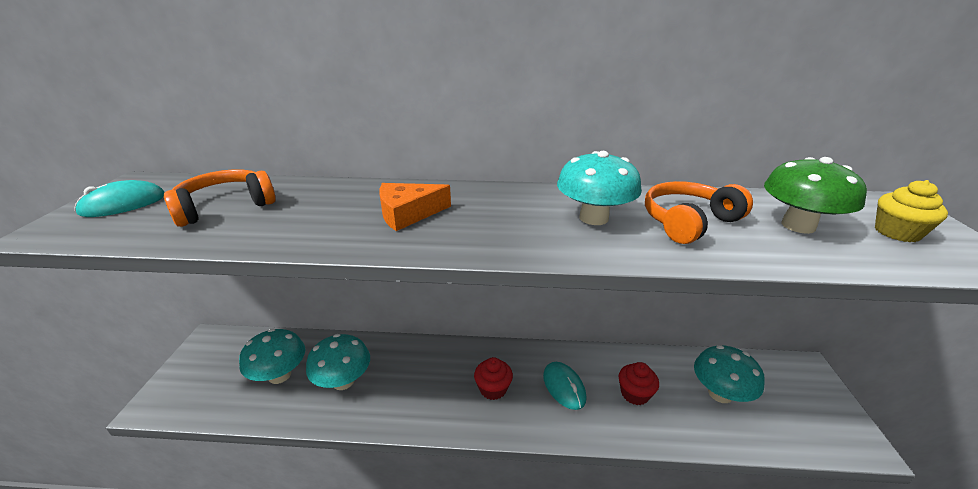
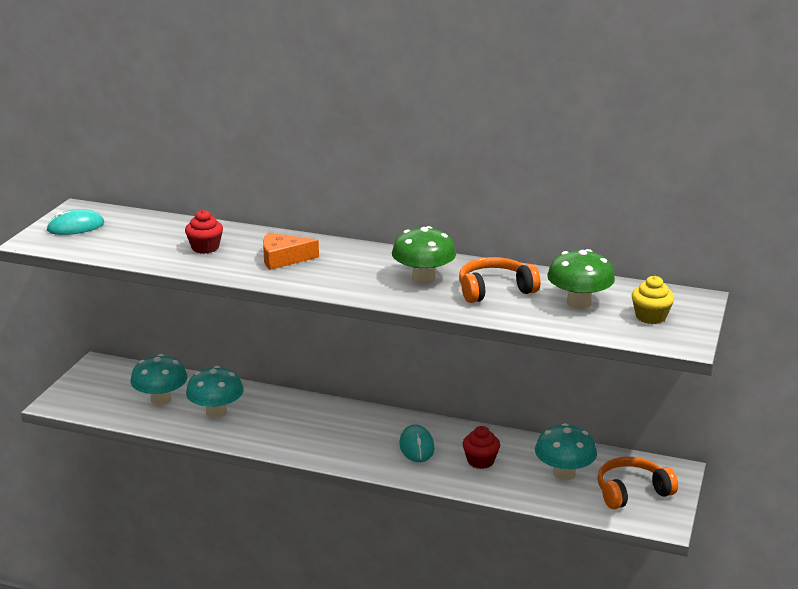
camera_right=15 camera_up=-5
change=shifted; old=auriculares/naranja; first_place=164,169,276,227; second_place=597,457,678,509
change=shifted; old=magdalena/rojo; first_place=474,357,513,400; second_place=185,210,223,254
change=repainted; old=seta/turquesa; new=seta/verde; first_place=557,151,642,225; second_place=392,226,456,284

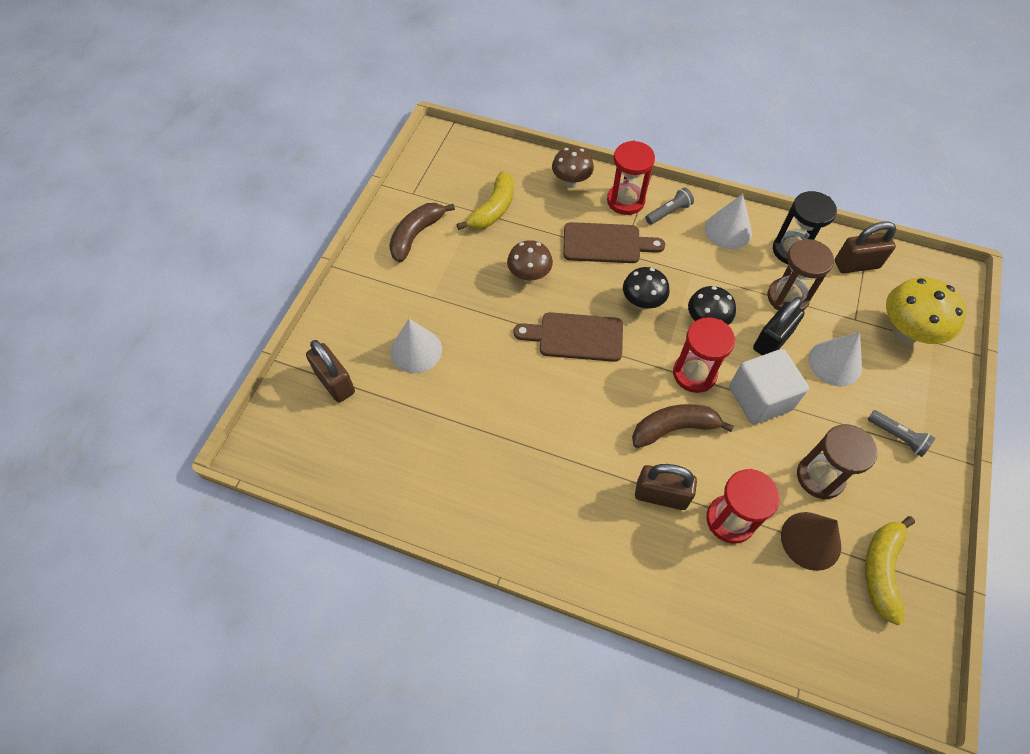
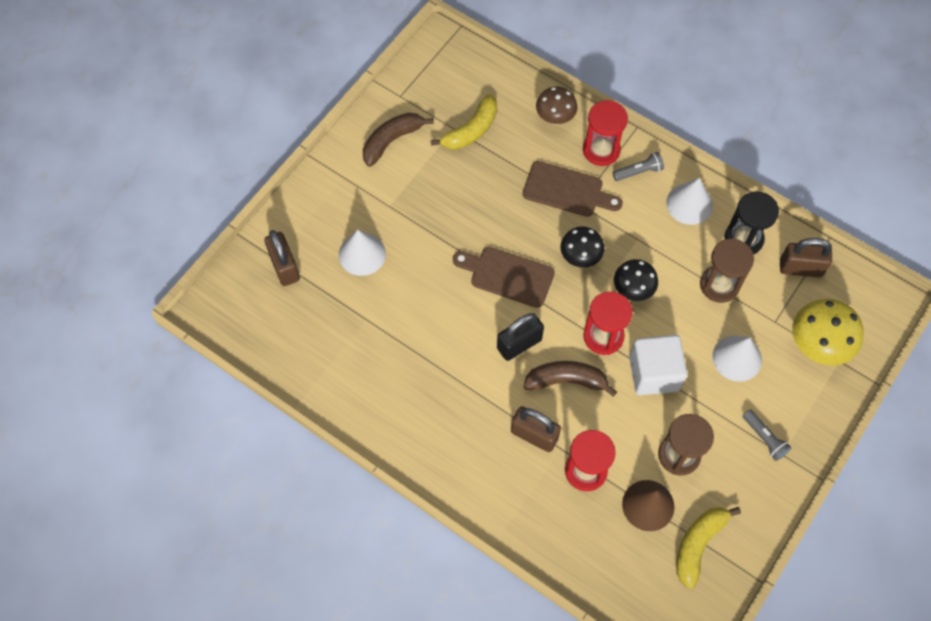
camera_right=15 camera_up=5
change=gone; old=seta/marrón; first_place=507,240,553,283
change=shifted; old=candado/negro; first_place=753,297,805,355; second_place=497,313,544,361

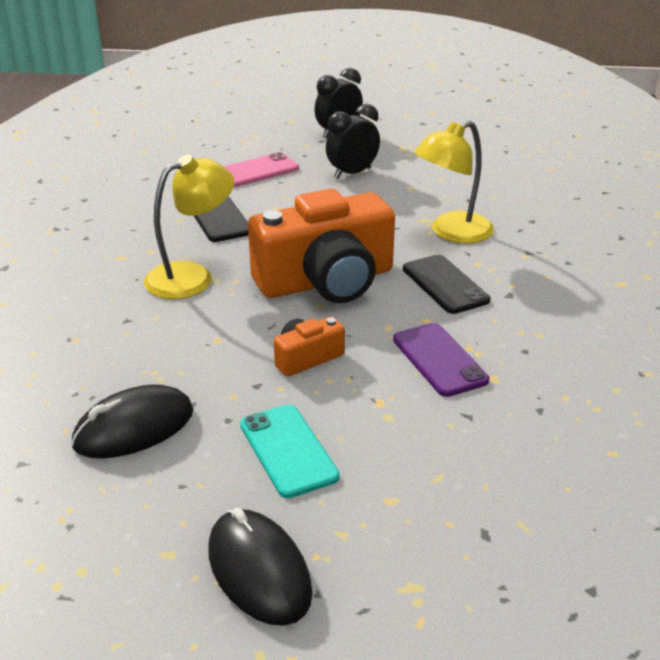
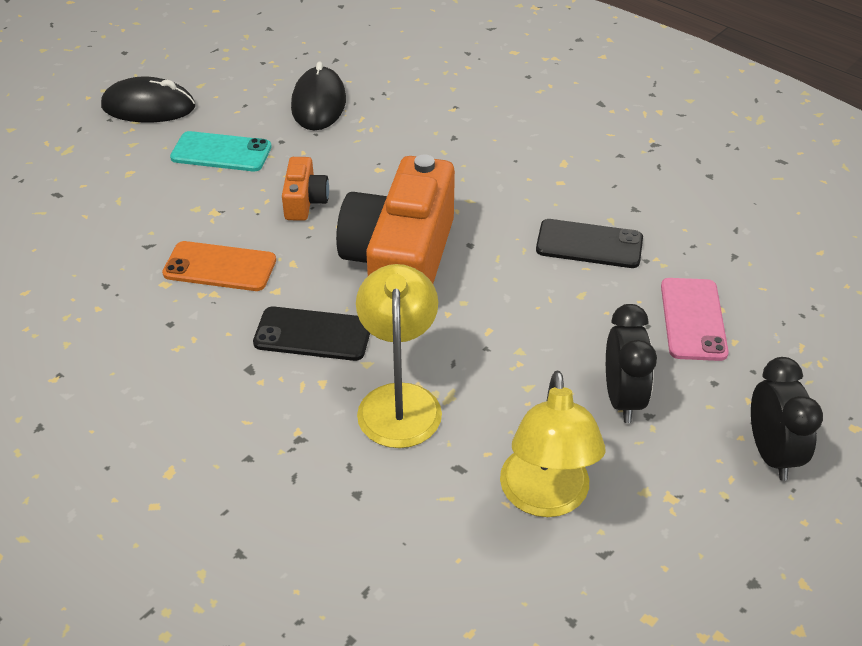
camera_right=125 camera_up=10
change=shifted; old=lámpara/amarillo; first_place=144,155,234,299; second_place=500,370,606,517
change=repainted; old=móvil/morado; new=móvil/naranja; first_place=393,323,489,397; second_place=162,241,276,291

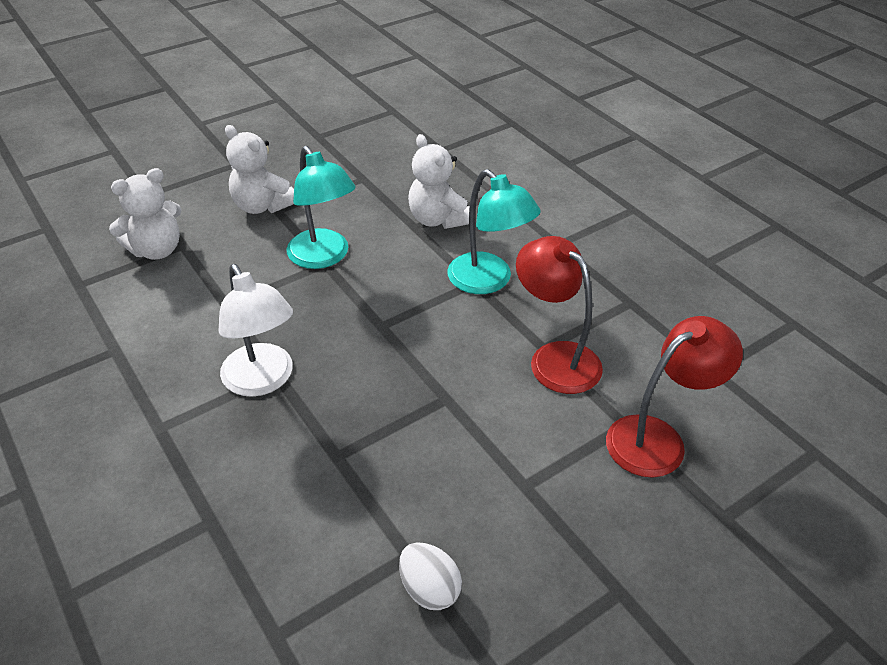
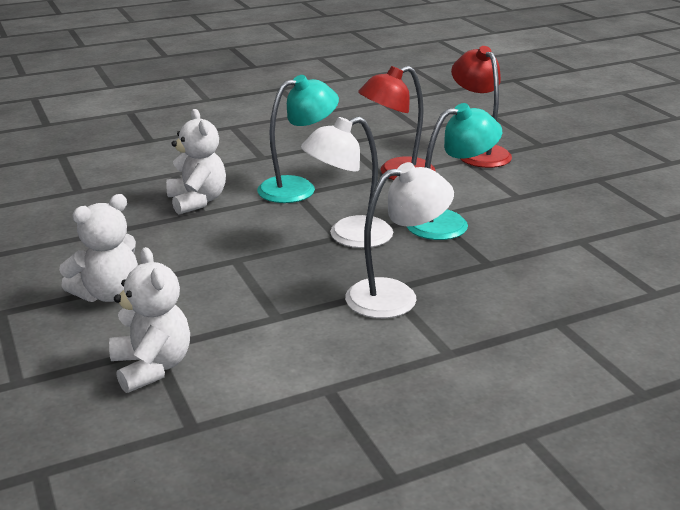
camera_right=-80 camera_up=-15
change=gone; old=huevo/blanco; first_place=399,542,462,610
change=new; new=lámpara/blanco; second_place=301,117,393,248
change=shifted; old=lámpara/turquesa; first_place=286,146,356,269; second_place=406,103,502,240
change=rotated; old=osito/blanco; first_place=408,134,469,229; second_place=166,109,226,214; degrees=-90

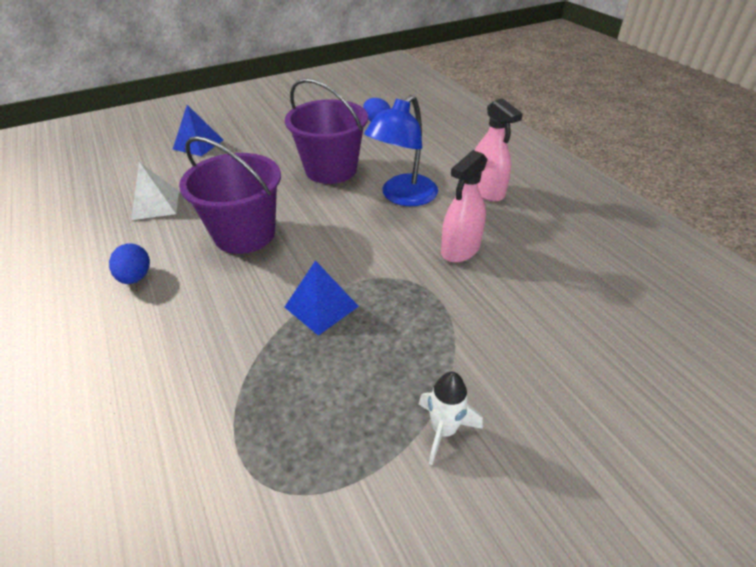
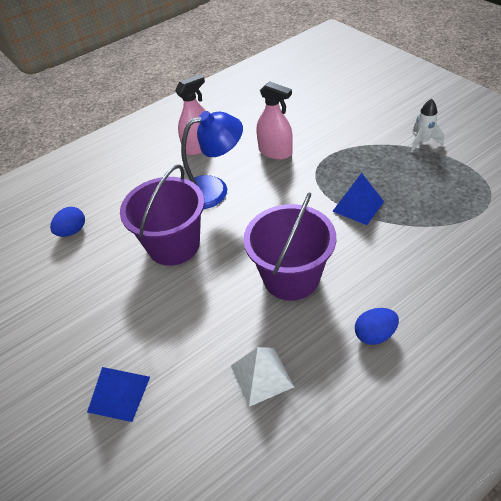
camera_right=-95 camera_up=5
change=rotated; old=lámpara/azul; first_place=364,95,438,206; second_place=181,111,243,209; degrees=-45

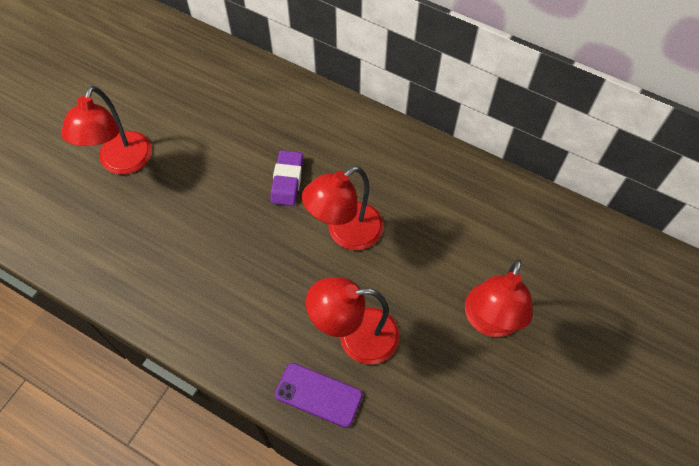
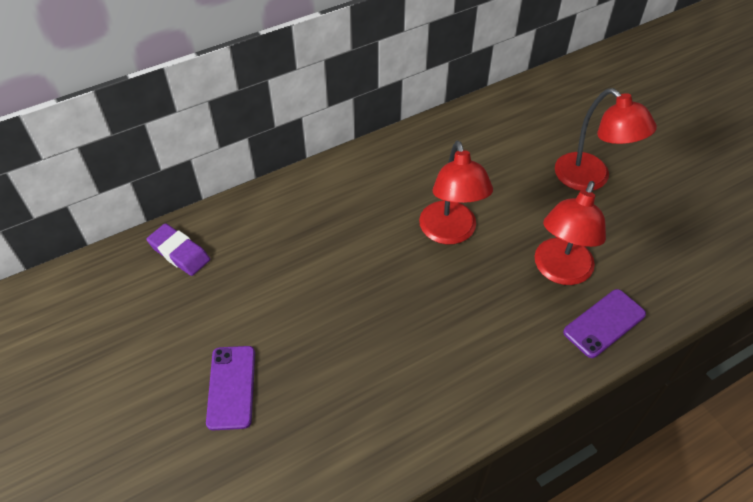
camera_right=-60 camera_up=-10
change=shifted; old=goma de borrar/morado; first_place=270,150,303,206; second_place=147,223,210,276
change=swapped; old=lámpara/rojo; new=móvil/morado; first_place=61,86,152,174; second_place=206,346,255,430

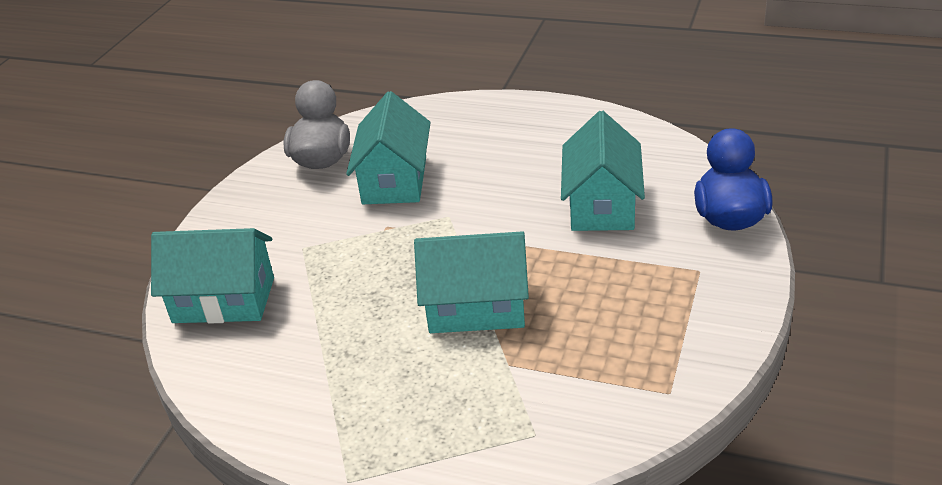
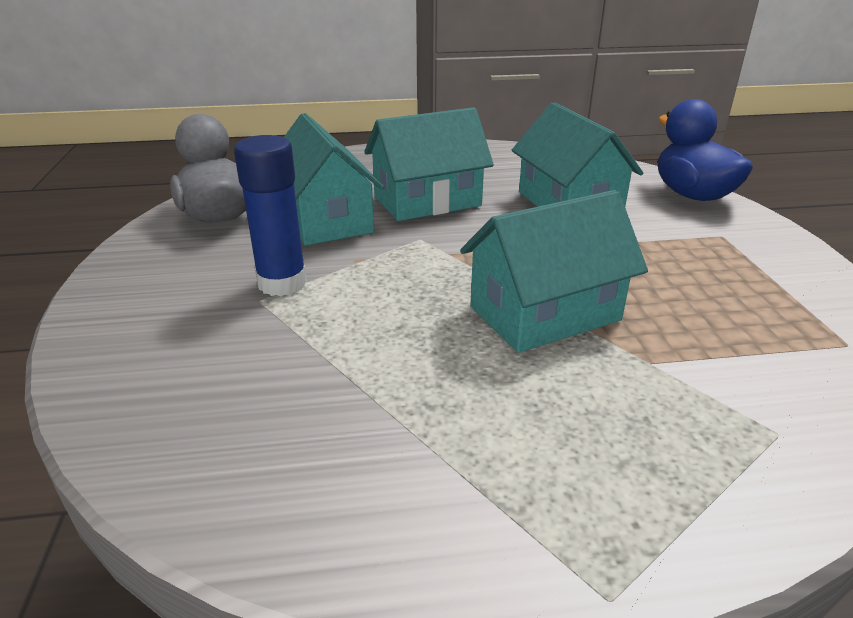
camera_right=-30 camera_up=-5
change=new; new=barra de pegamento/azul; second_place=234,135,307,296
change=shifted; old=casa/turquesa; first_place=151,228,274,323; second_place=364,107,494,221

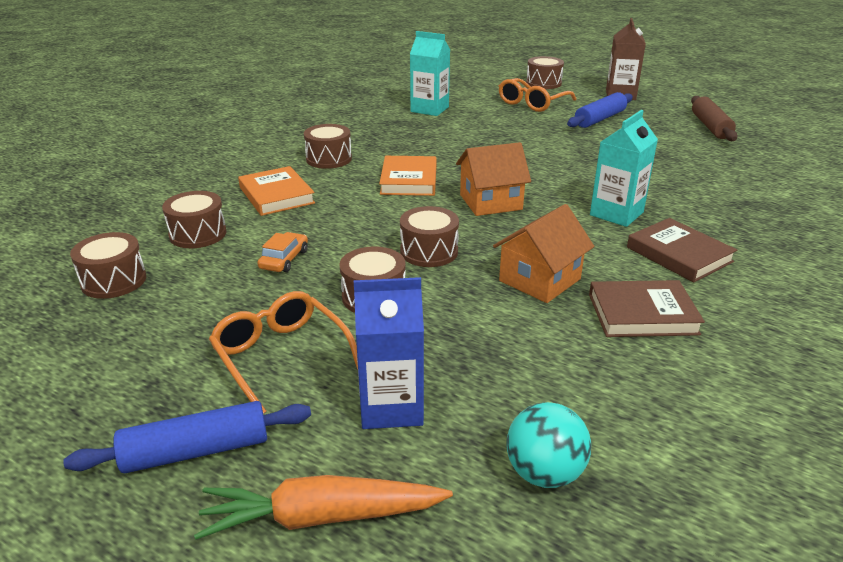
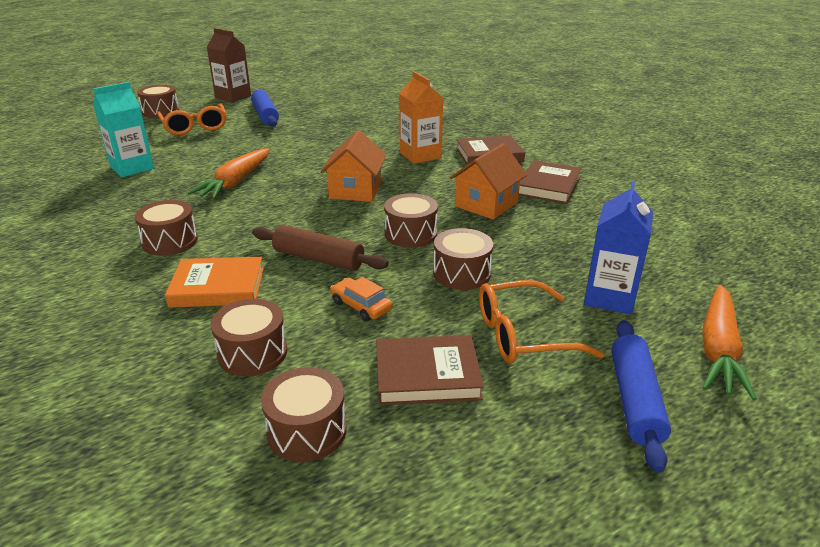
camera_right=-65 camera_up=0
change=gone; old=libro/naranja; first_place=379,156,437,196
change=gone; old=pelota/turquesa; first_place=507,402,591,488
change=new; new=zanahoria/naranja; second_place=188,148,270,199
change=new; new=libro/marrón; second_place=376,335,484,405
change=shifted; old=rodillo/marrón; first_place=691,96,738,141; second_place=252,225,389,271
change=repainted; old=cartón de leche/turquesa; new=cartón de leche/naranja; first_place=590,110,658,227; second_place=399,71,443,164
change=rotated; old=casa/naranja; first_place=493,204,594,303; second_place=449,143,527,220; degrees=60

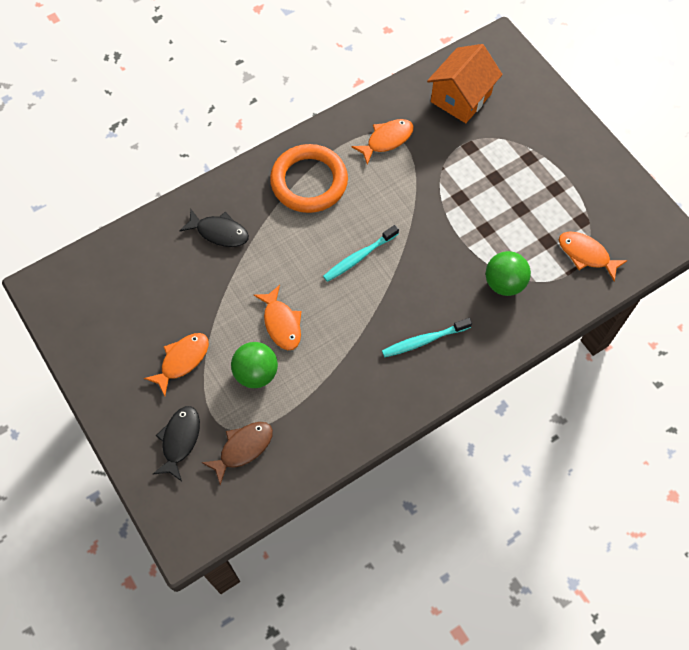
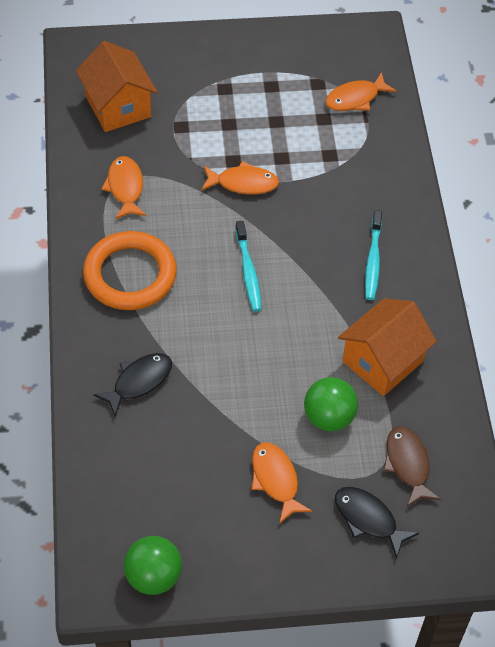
camera_right=-65 camera_up=-10
change=new; new=casa/naranja; second_place=338,298,437,396
change=shifted; old=pez/naranja; first_place=254,285,302,350; second_place=201,161,279,194
change=shifted; old=pelota/verde; first_place=485,251,531,296; second_place=124,536,182,595

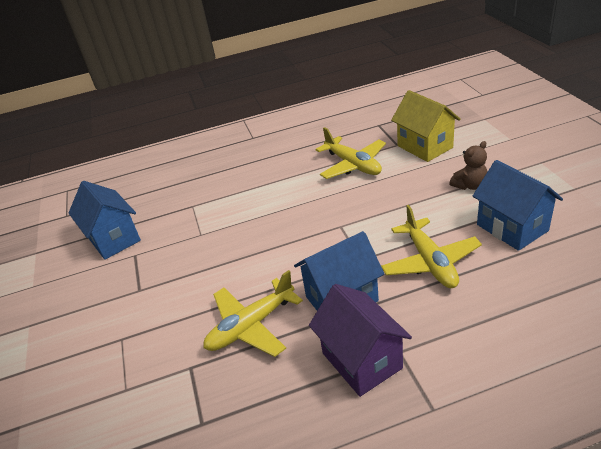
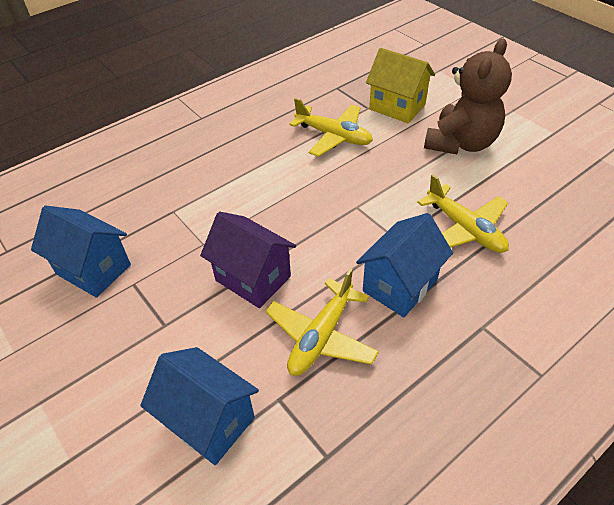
camera_right=-25 camera_up=10
change=shifted; old=casa/morado; first_place=309,284,412,397; second_place=200,212,296,308
change=shifted; old=casa/azul; first_place=473,160,563,251; second_place=140,347,259,465
change=scaled; old=osito/marrón; first_place=449,141,487,190; second_place=424,39,512,154; factor=2.09

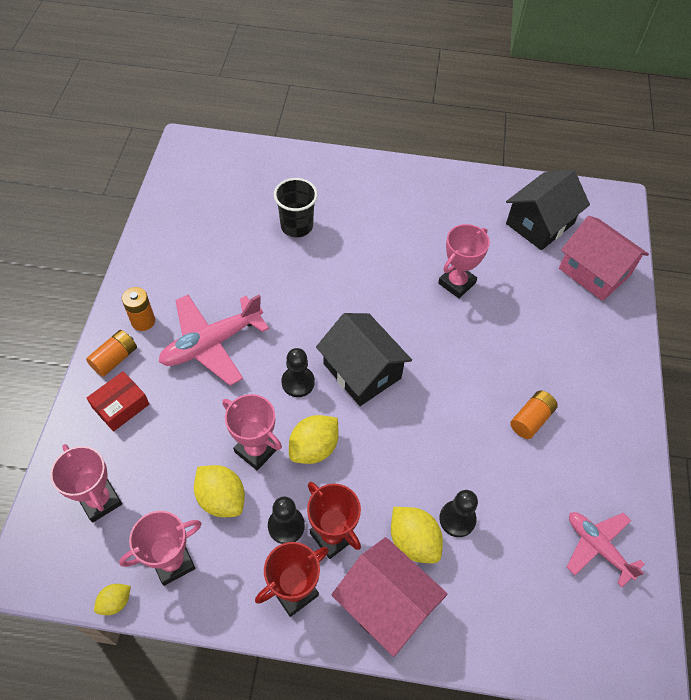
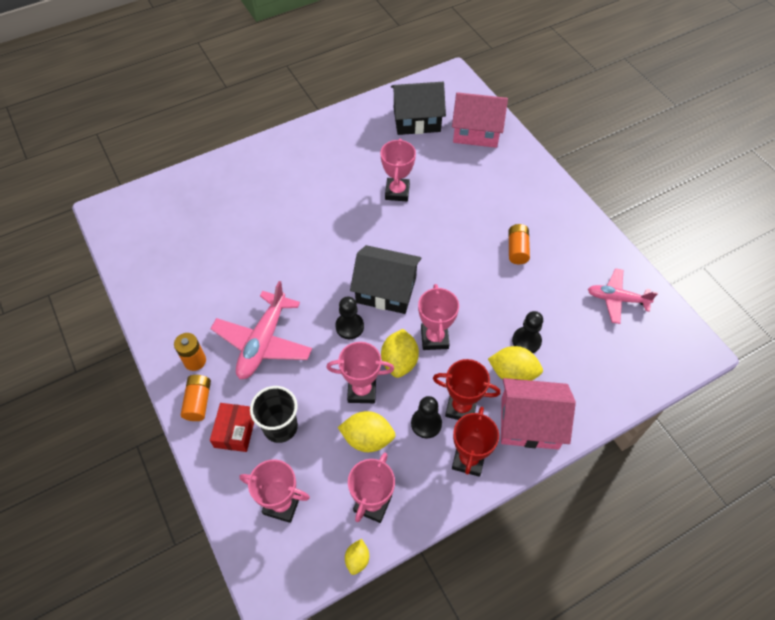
camera_right=-35 camera_up=0
change=new; new=trofeo/rosa; second_place=418,284,459,350
change=shifted; old=vaso/negro; first_place=274,178,318,237; second_place=250,386,298,443
change=rotated; old=casa/negro; first_place=506,169,590,250; second_place=391,82,446,135; degrees=75

